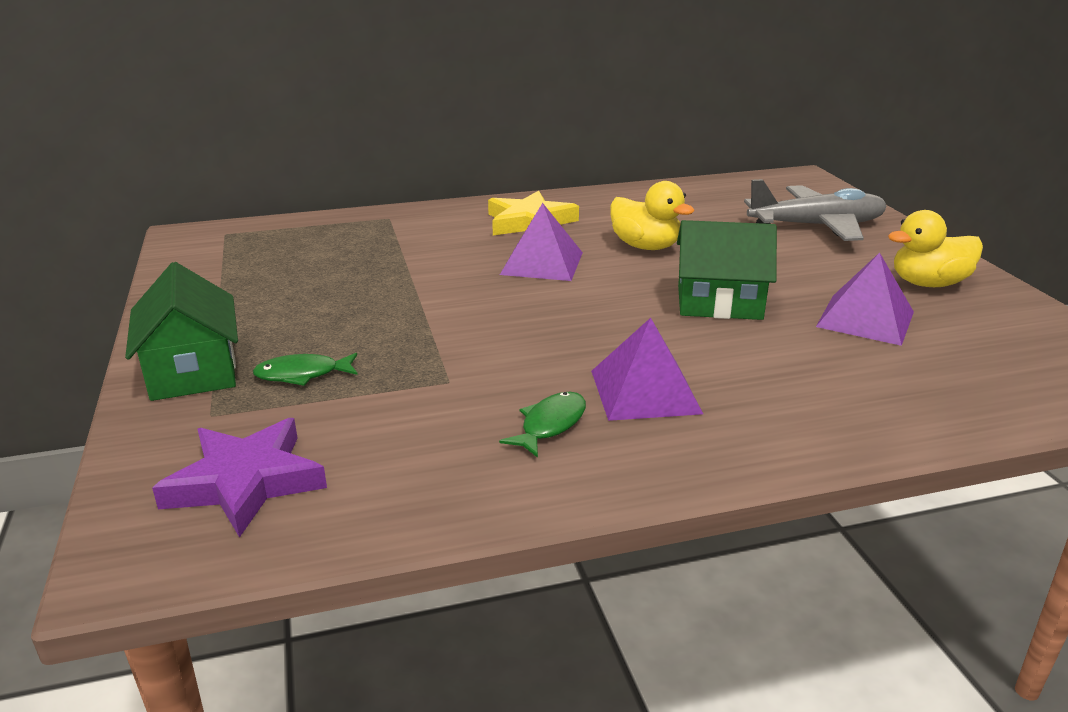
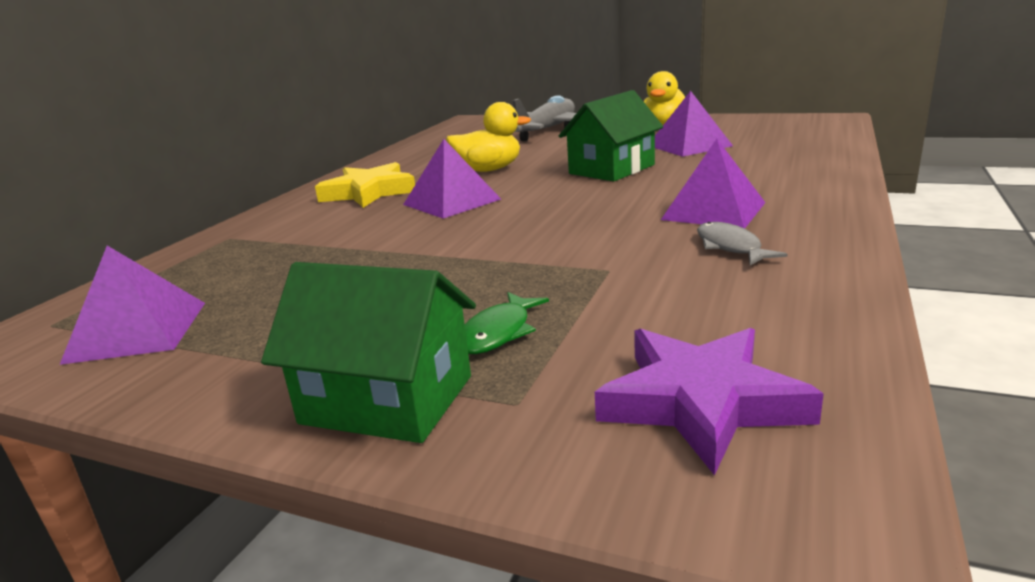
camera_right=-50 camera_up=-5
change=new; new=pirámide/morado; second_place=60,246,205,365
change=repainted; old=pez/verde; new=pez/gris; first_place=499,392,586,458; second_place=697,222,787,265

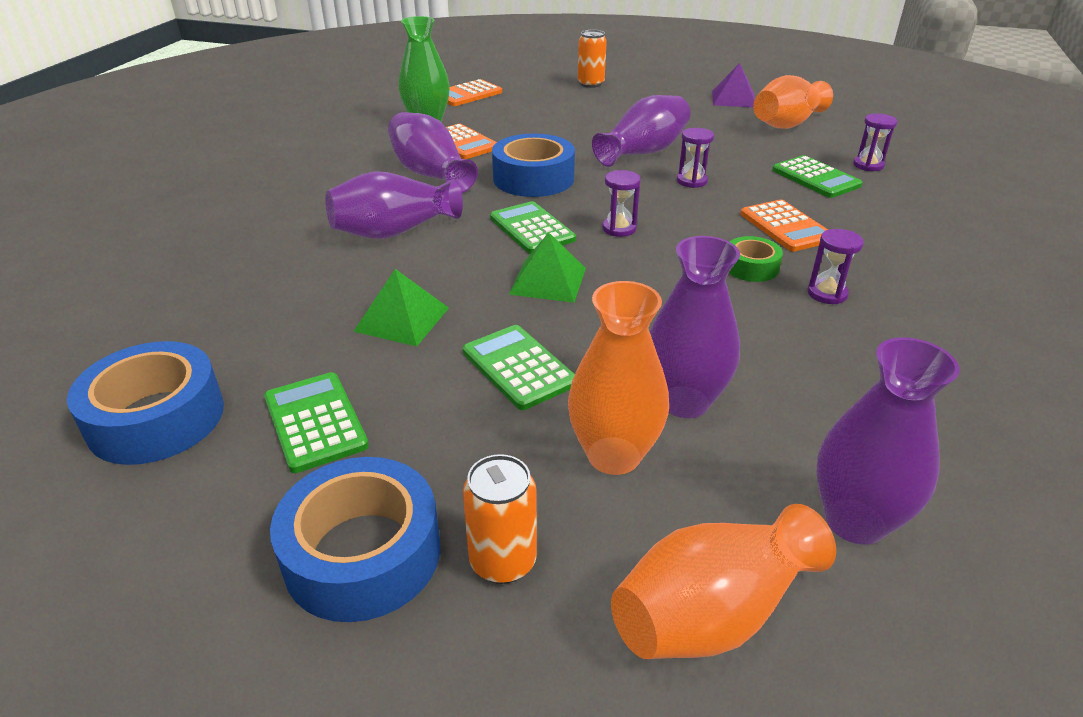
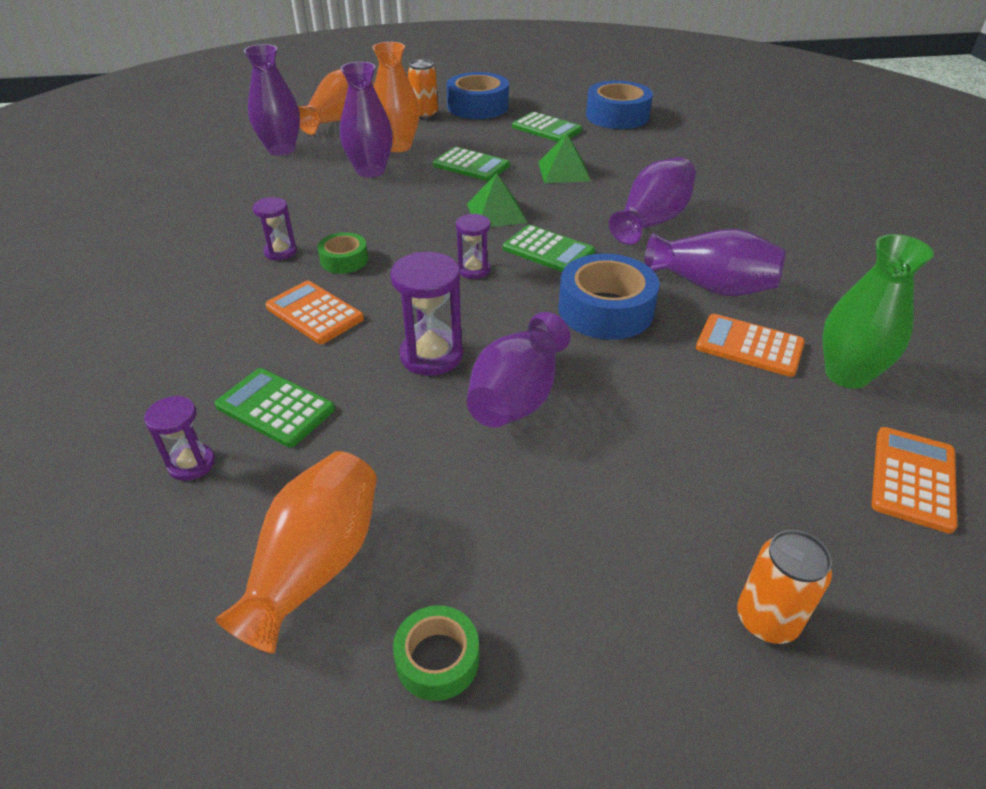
camera_right=155 camera_up=5
change=swapped; old=pirámide/morado; new=cinta adhesiva/verde; first_place=712,63,755,107; second_place=393,605,479,701
change=scaled; old=reloj de arena/morado; first_place=677,128,714,188; second_place=390,252,463,376; factor=1.63

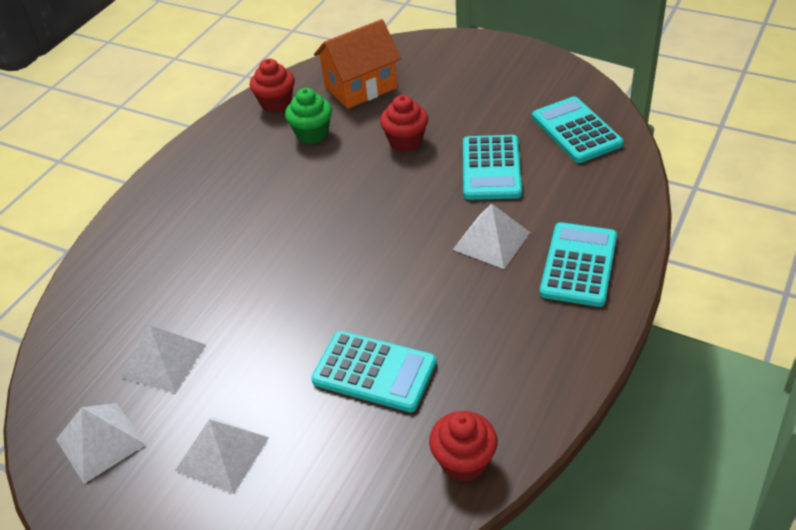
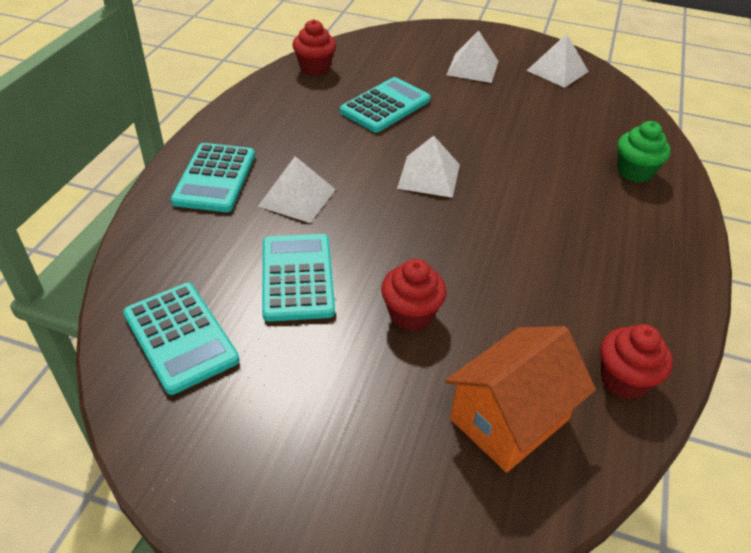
camera_right=165 camera_up=0
change=shifted; old=pirámide/blanco; first_place=121,325,206,393; second_place=397,136,460,198
change=shifted; old=magdalena/verde; first_place=285,88,332,144; second_place=617,121,671,183
change=rotated; old=calculadora/turquesa; first_place=311,331,437,412; second_place=340,77,430,132; degrees=120

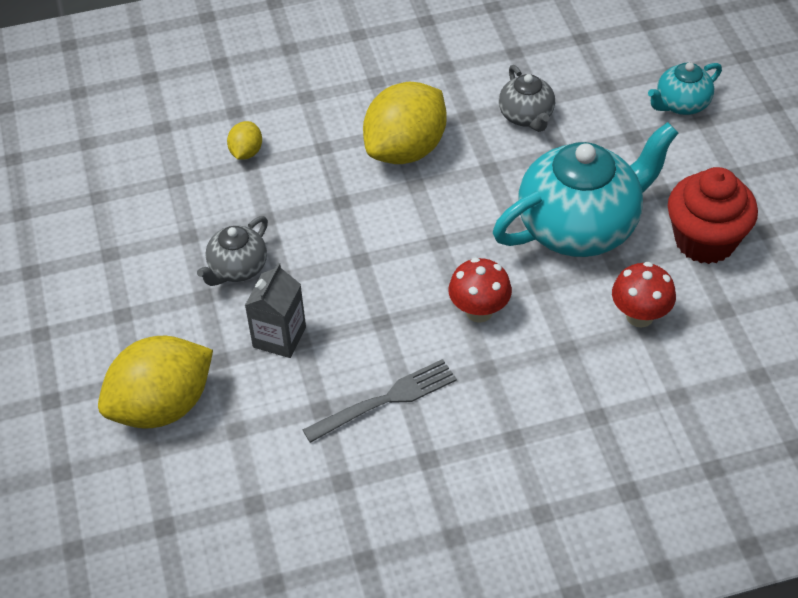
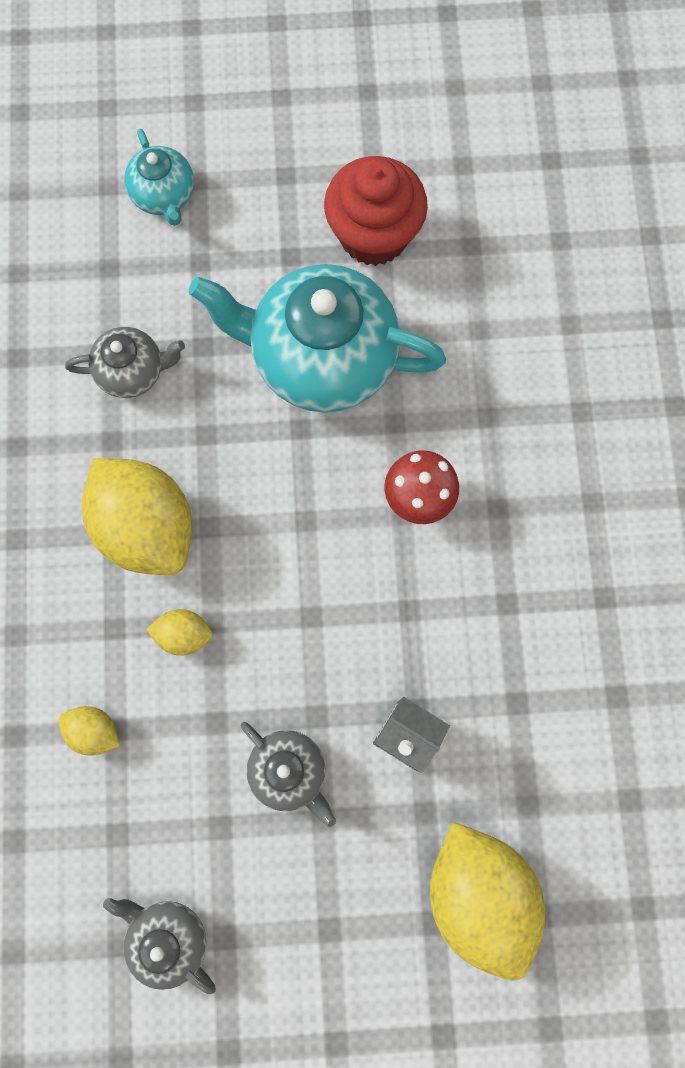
camera_right=-80 camera_up=25
change=gone; old=tenedor/gris; first_place=303,359,457,443
change=gone; old=seta/rojo; first_place=612,262,676,327
change=new; new=tetera/gris; second_place=103,898,216,994
change=new; new=limón/amarillo; second_place=146,609,213,656
change=rotated; old=tetera/turquesa; first_place=493,122,678,257; second_place=189,264,446,413; degrees=-60

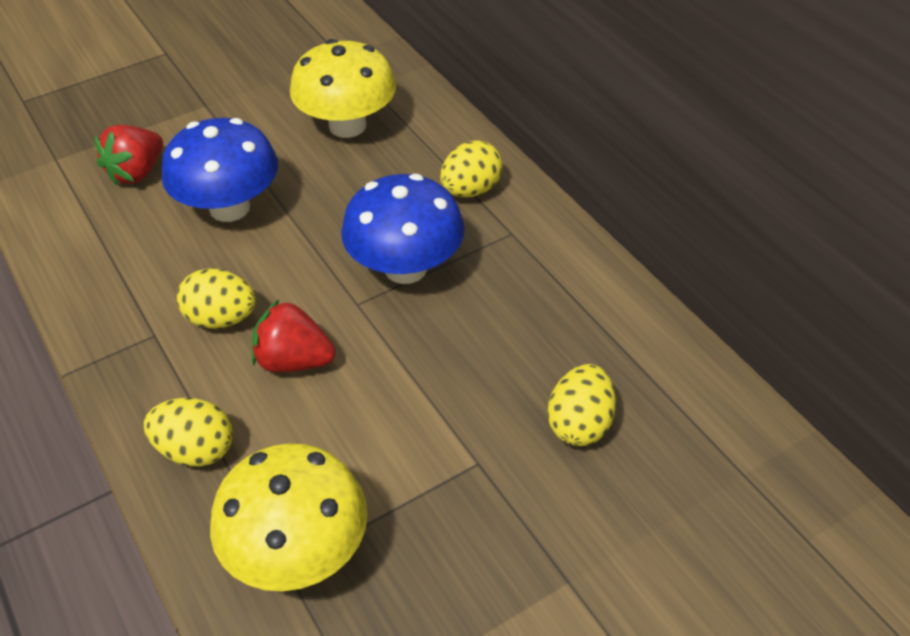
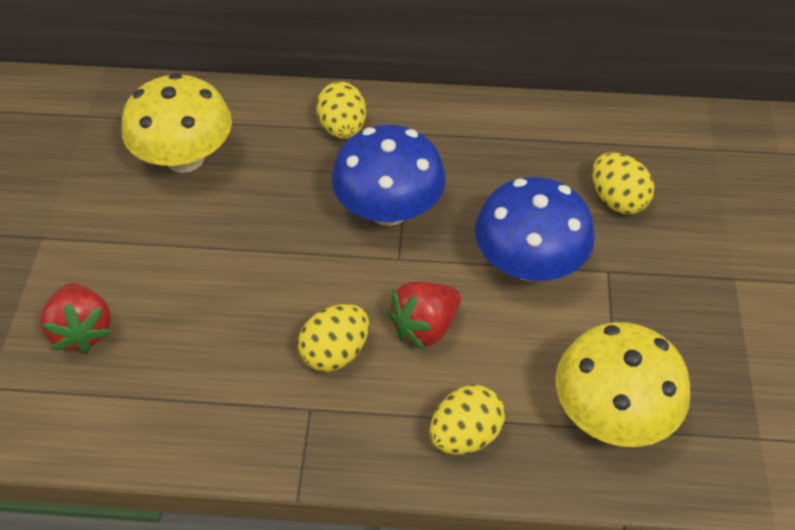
camera_right=-55 camera_up=5
change=shifted; old=seta/azul; first_place=162,118,278,222; second_place=475,177,595,281

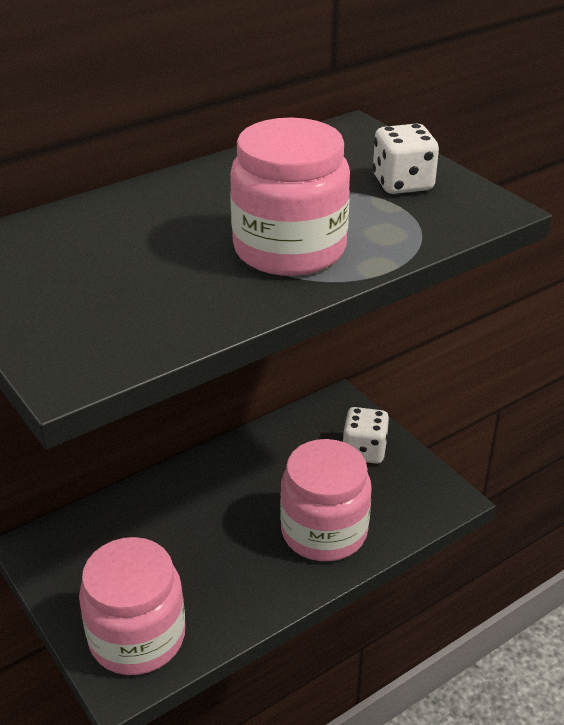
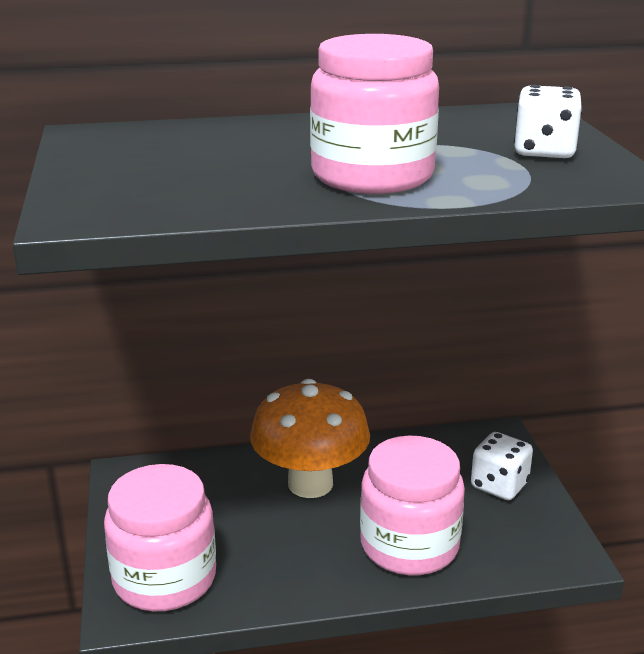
camera_right=25 camera_up=-10
change=new; new=seta/naranja; second_place=250,379,370,498

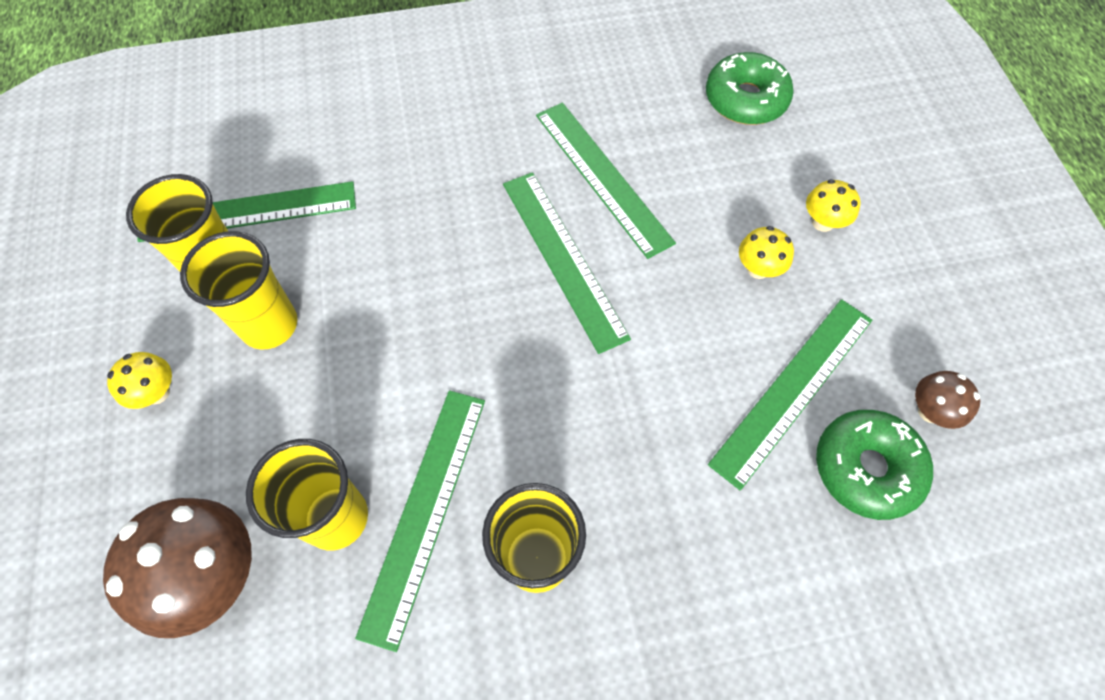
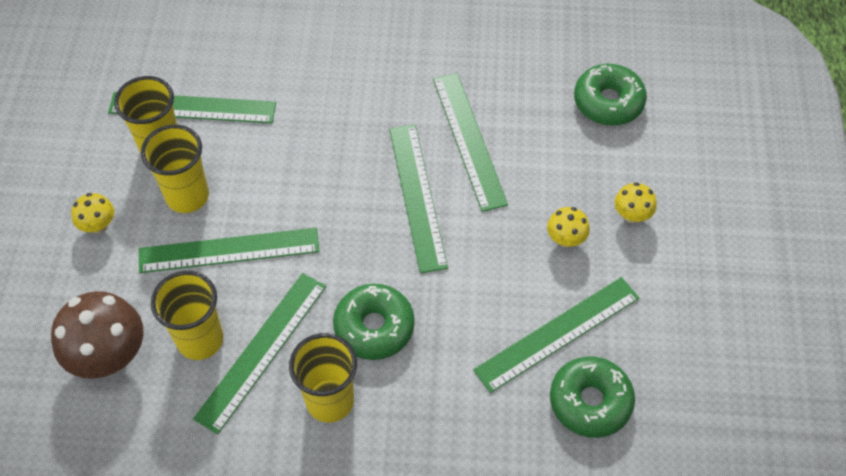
camera_right=15 camera_up=-5
change=gone; old=seta/marrón; first_place=915,371,980,429
change=new; new=regla/verde; second_place=139,228,319,273
change=new; new=rosquilla/verde; second_place=333,284,415,360

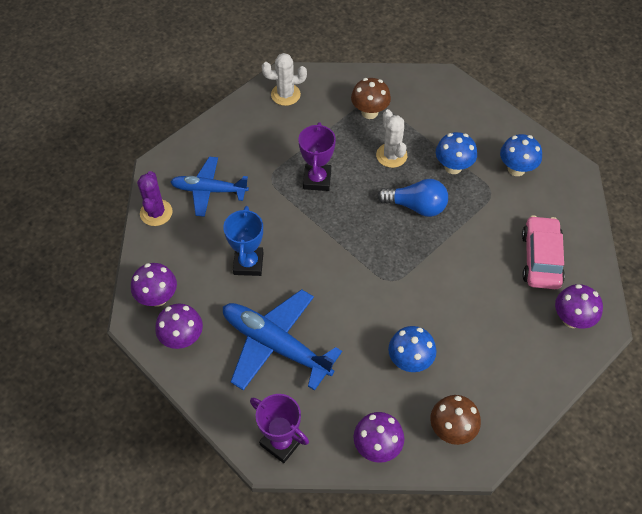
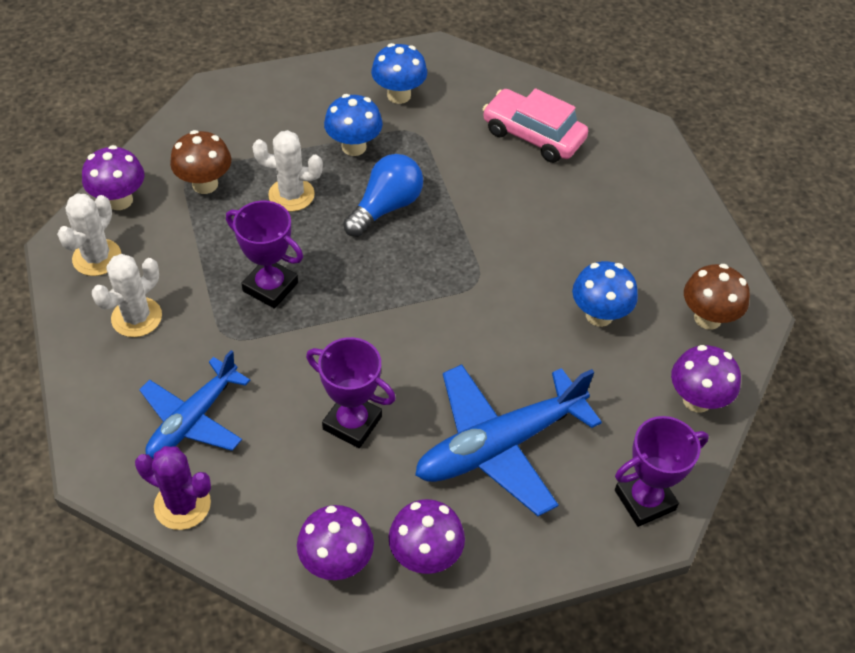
camera_right=-65 camera_up=-5
change=new; new=cactus/blanco; second_place=92,254,162,337
change=shifted; old=seta/morado; first_place=555,284,603,329; second_place=82,145,144,210
change=repainted; old=trofeo/azul; new=trofeo/morado; first_place=223,206,263,276; second_place=306,337,396,448

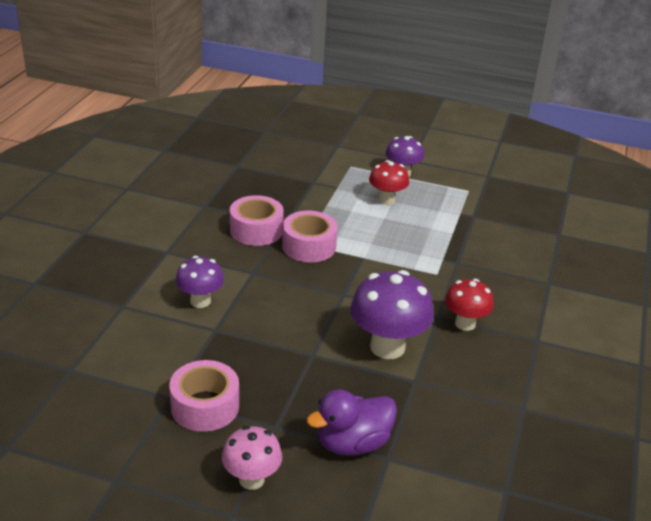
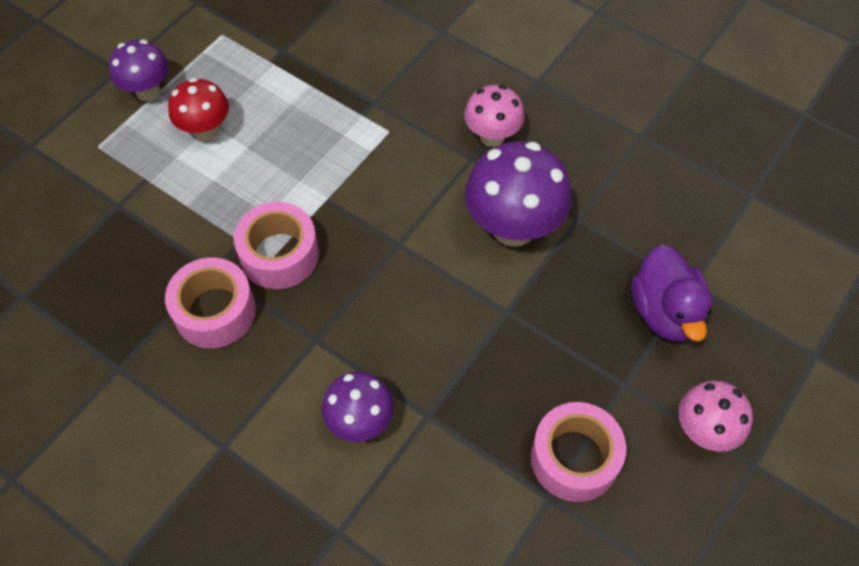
camera_right=-70 camera_up=25
change=repainted; old=seta/rojo; new=seta/rosa; first_place=445,279,494,331; second_place=464,85,525,147

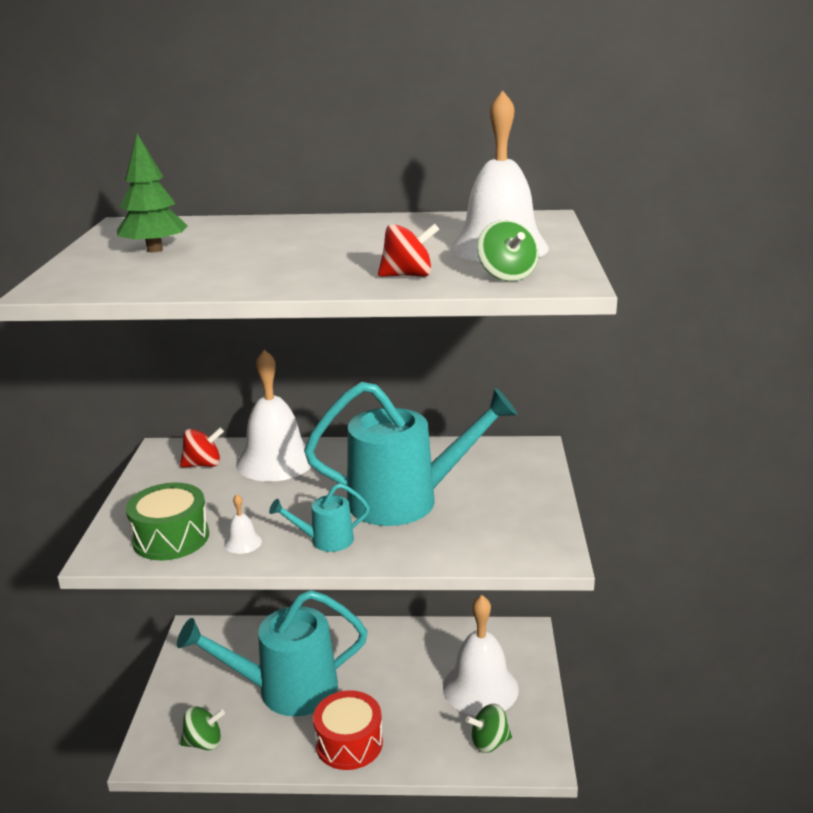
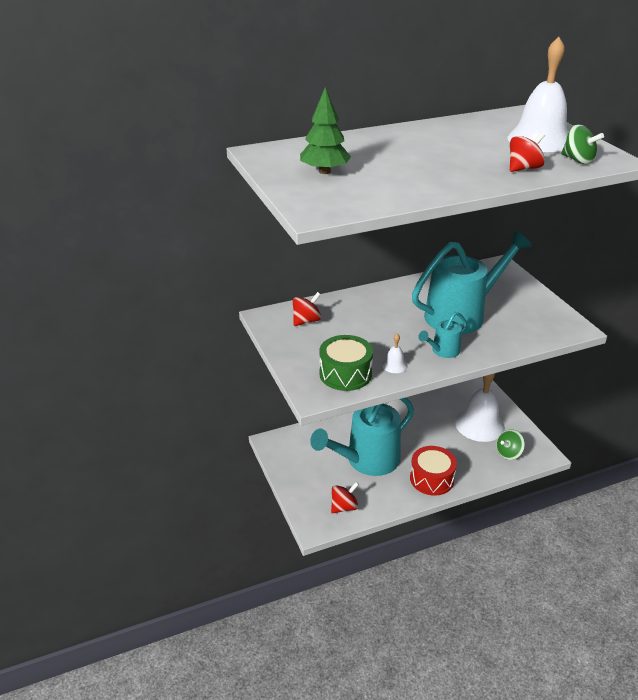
camera_right=-25 camera_up=10
change=gone; old=campana/blanco; first_place=236,350,312,482
change=repainted; old=peonza/verde; new=peonza/rojo; first_place=180,706,225,750; second_place=331,482,359,513

